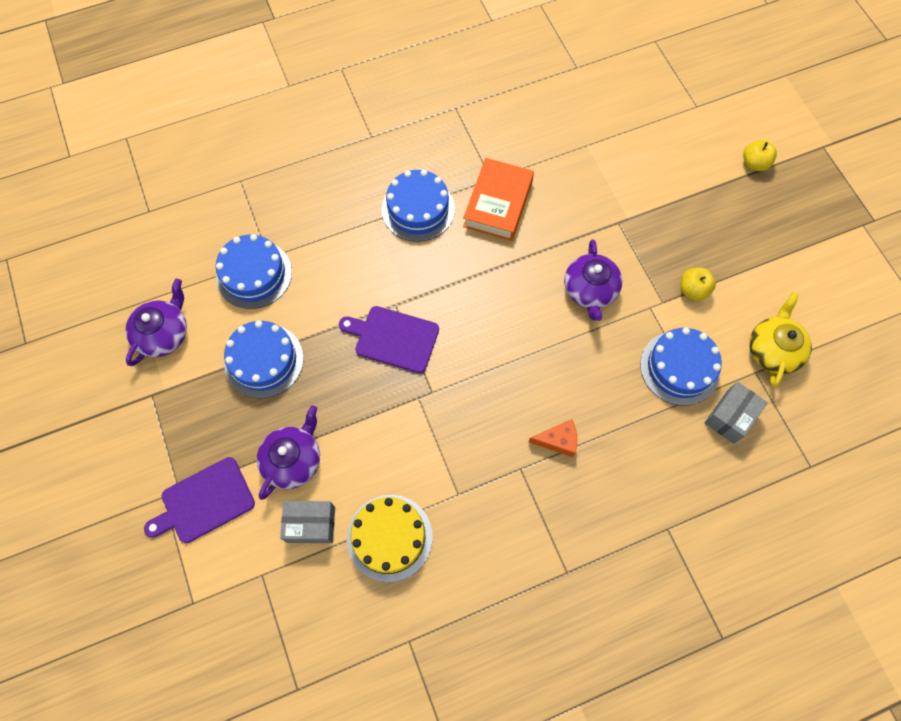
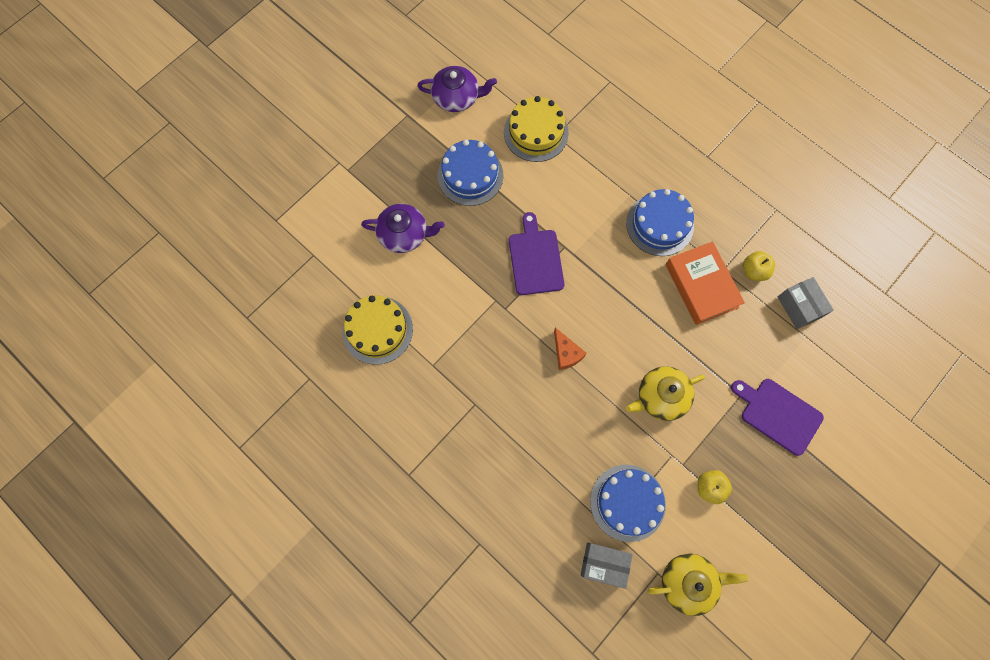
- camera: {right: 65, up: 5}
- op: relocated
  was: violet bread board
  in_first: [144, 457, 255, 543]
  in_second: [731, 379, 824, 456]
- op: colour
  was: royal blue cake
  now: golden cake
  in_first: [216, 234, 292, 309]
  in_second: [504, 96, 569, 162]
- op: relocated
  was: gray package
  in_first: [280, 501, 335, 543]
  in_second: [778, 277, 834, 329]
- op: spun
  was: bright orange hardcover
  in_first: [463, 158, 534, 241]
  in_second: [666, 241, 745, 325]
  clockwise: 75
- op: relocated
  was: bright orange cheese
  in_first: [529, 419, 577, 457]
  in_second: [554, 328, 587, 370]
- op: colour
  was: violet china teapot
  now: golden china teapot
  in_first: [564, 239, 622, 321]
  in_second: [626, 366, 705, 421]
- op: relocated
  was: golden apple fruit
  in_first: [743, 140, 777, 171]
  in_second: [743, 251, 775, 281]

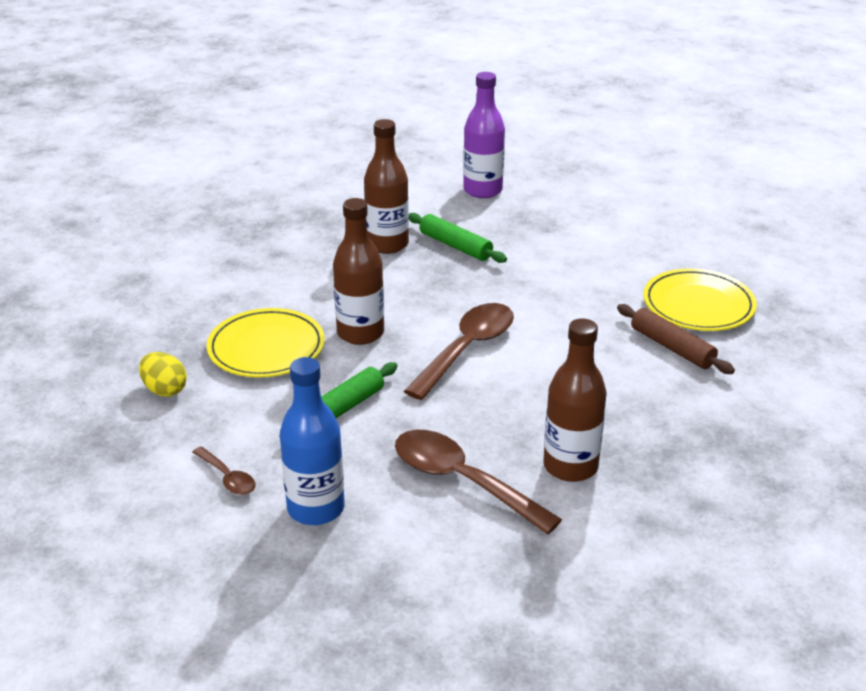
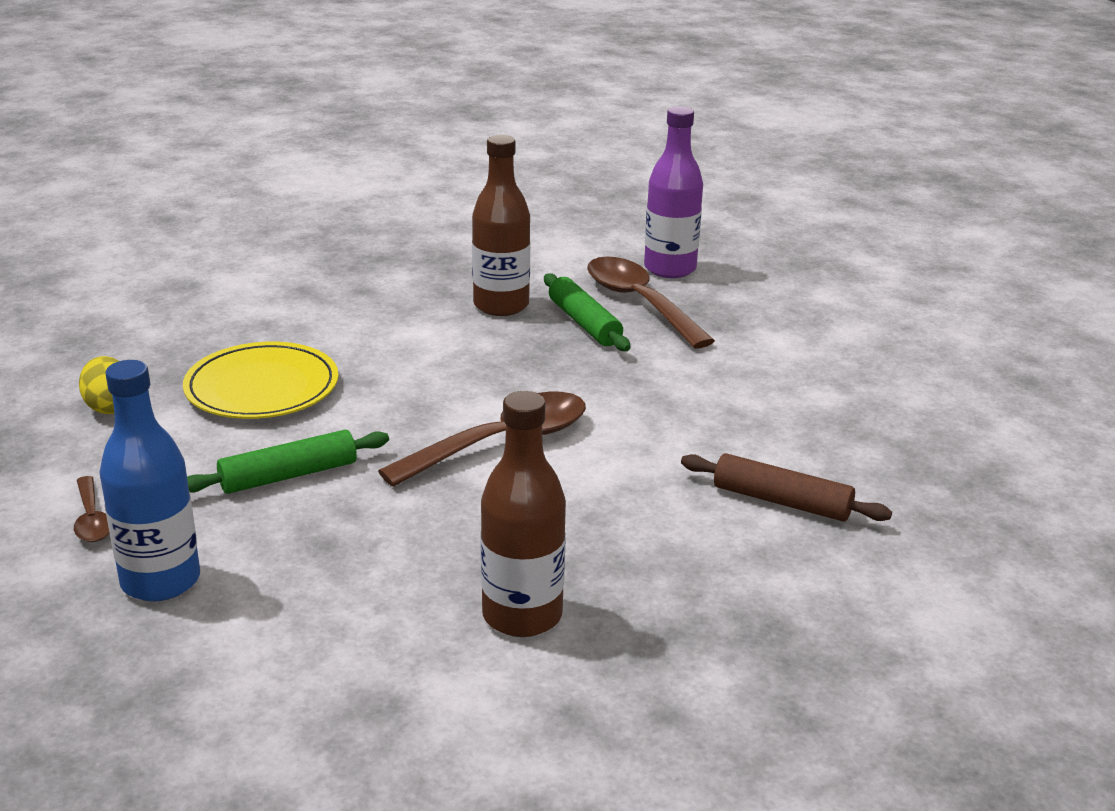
- camera: {right: 20, up: -5}
- op: missing
  was: brown drink bottle
  in_first: [333, 198, 384, 345]
- op: relocated
  was: brown tablespoon
  in_first: [395, 430, 562, 535]
  in_second: [587, 256, 715, 348]
- op: spun
  was: brown dough roller
  in_first: [617, 304, 735, 374]
  in_second: [681, 453, 892, 522]
  clockwise: -45
- op: missing
  was: golden dinner plate
  in_first: [643, 268, 757, 331]

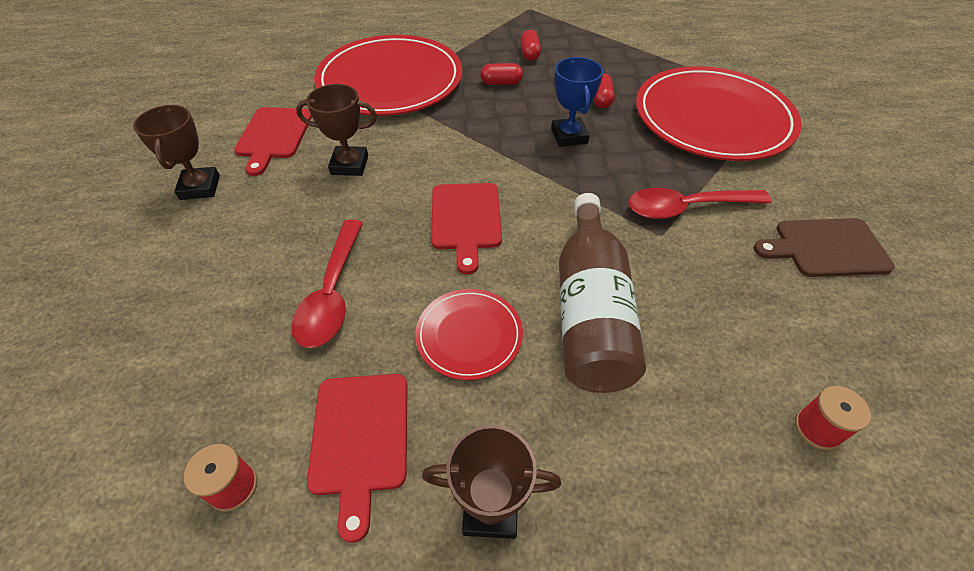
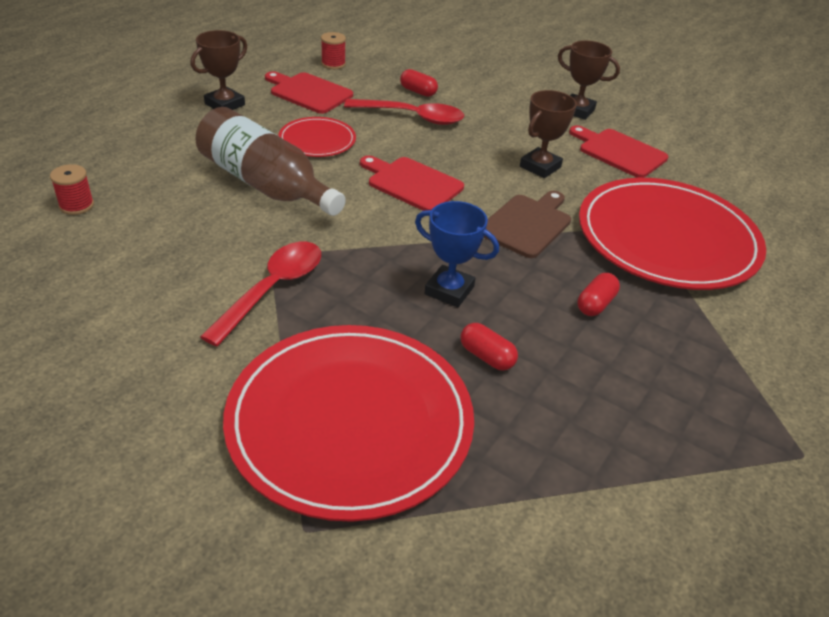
- camera: {right: 125, up: -10}
- op: spun
  was: red tablespoon
  in_first: [291, 220, 363, 348]
  in_second: [344, 99, 464, 125]
  clockwise: 150
- op: relocated
  was: red pill shape
  in_first: [520, 30, 541, 61]
  in_second: [400, 69, 438, 97]
- op: relocated
  was: brown bread board
  in_first: [754, 218, 895, 277]
  in_second: [484, 191, 571, 258]

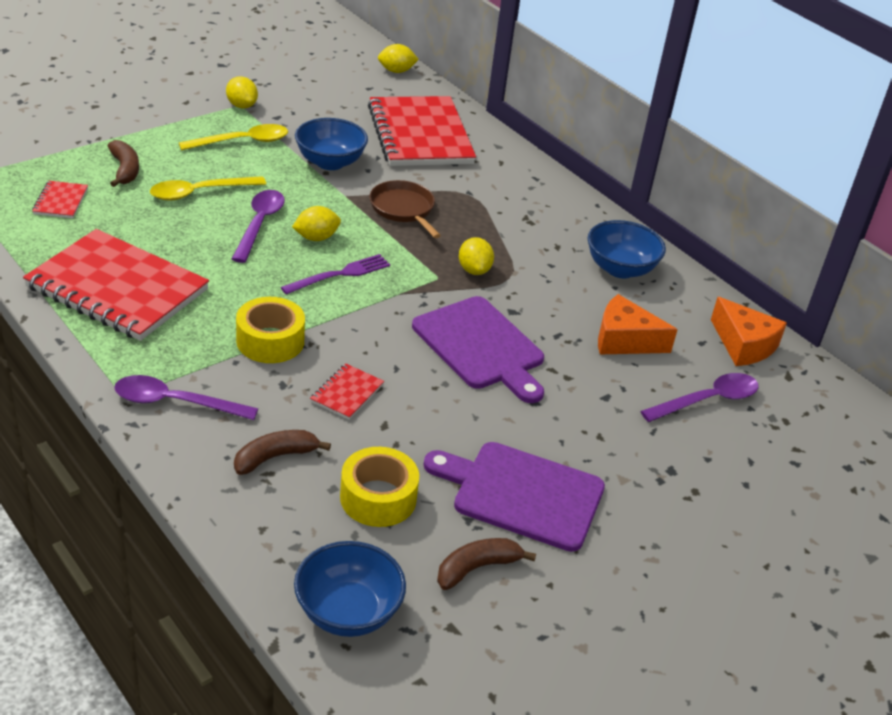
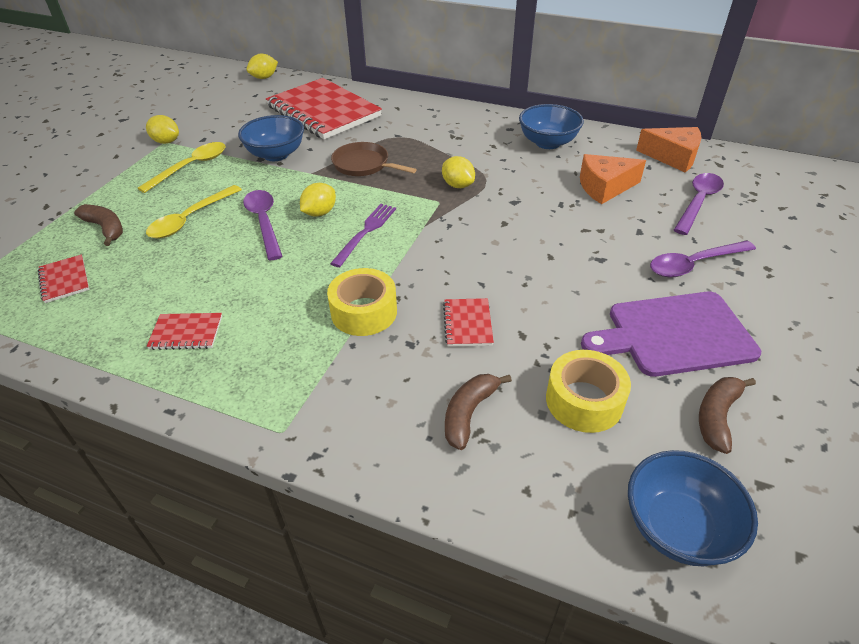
- camera: {right: -25, up: 5}
- op: size
  was: red notebook
  in_first: [23, 229, 209, 341]
  in_second: [147, 313, 222, 350]
  ratio: 0.41
- op: relocated
  was: violet tablespoon
  in_first: [114, 375, 258, 420]
  in_second: [650, 241, 756, 277]
- op: missing
  was: violet bread board
  in_first: [412, 296, 544, 403]

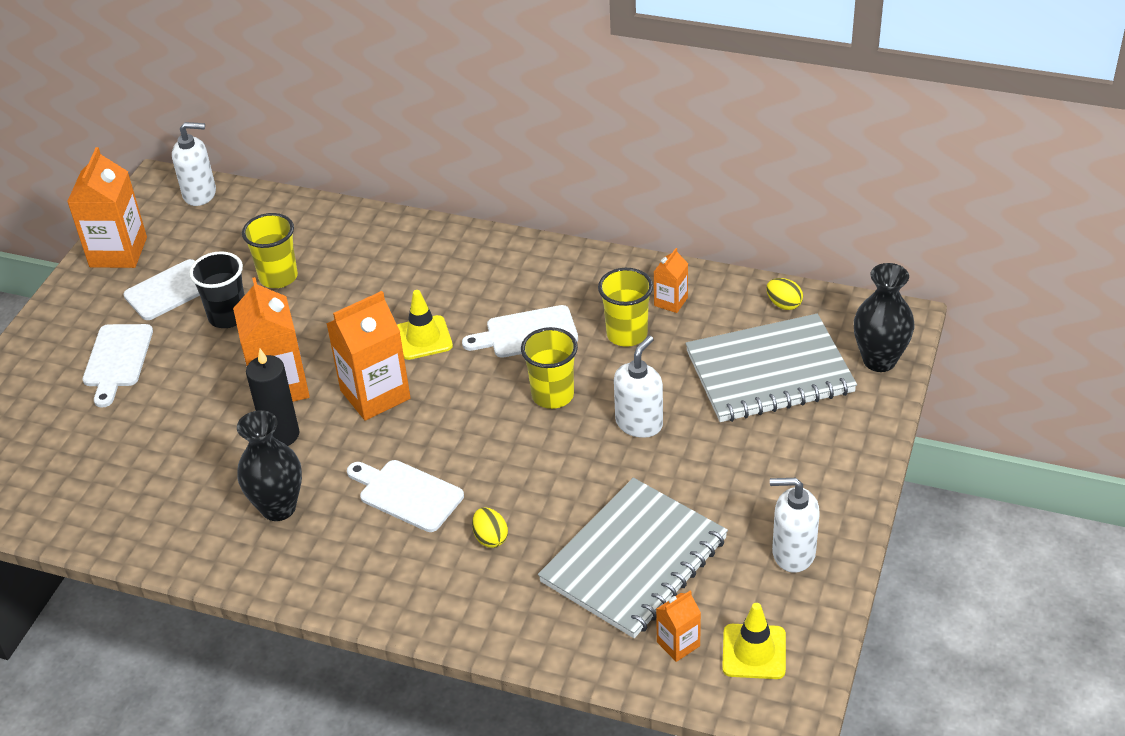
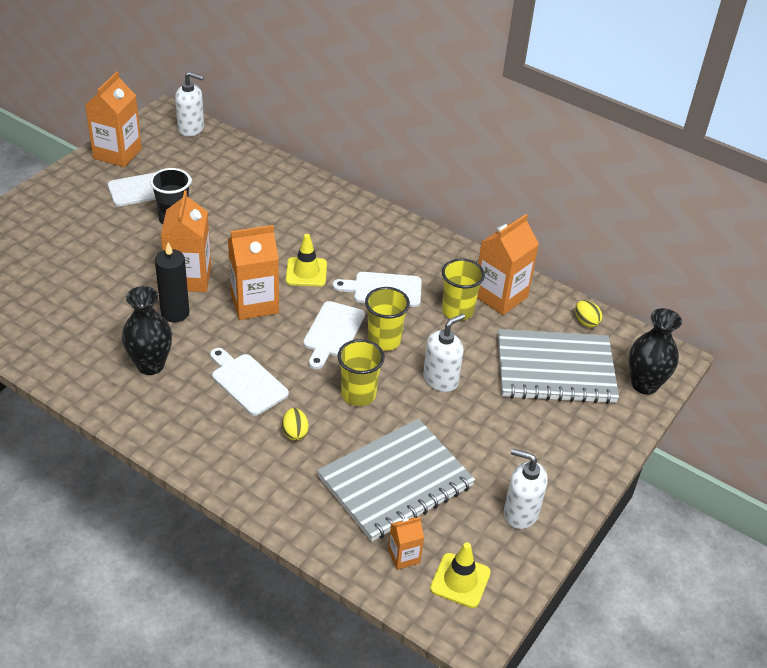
- camera: {right: 10, up: 0}
- op: relocated
  was: white bread board
  in_first: [83, 324, 153, 408]
  in_second: [303, 301, 365, 369]
- op: relocated
  was: golden tumbler
  in_first: [242, 213, 298, 288]
  in_second: [337, 339, 385, 406]
- op: size
  was: bright orange carton
  in_first: [654, 248, 688, 313]
  in_second: [477, 214, 539, 315]
  ratio: 1.96

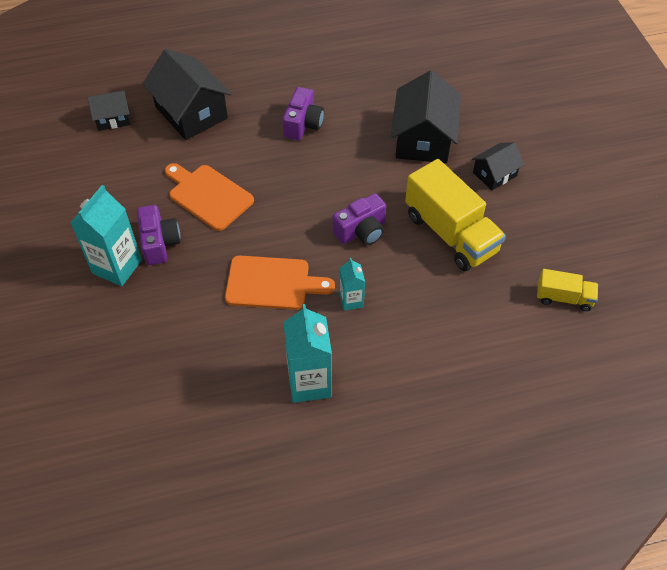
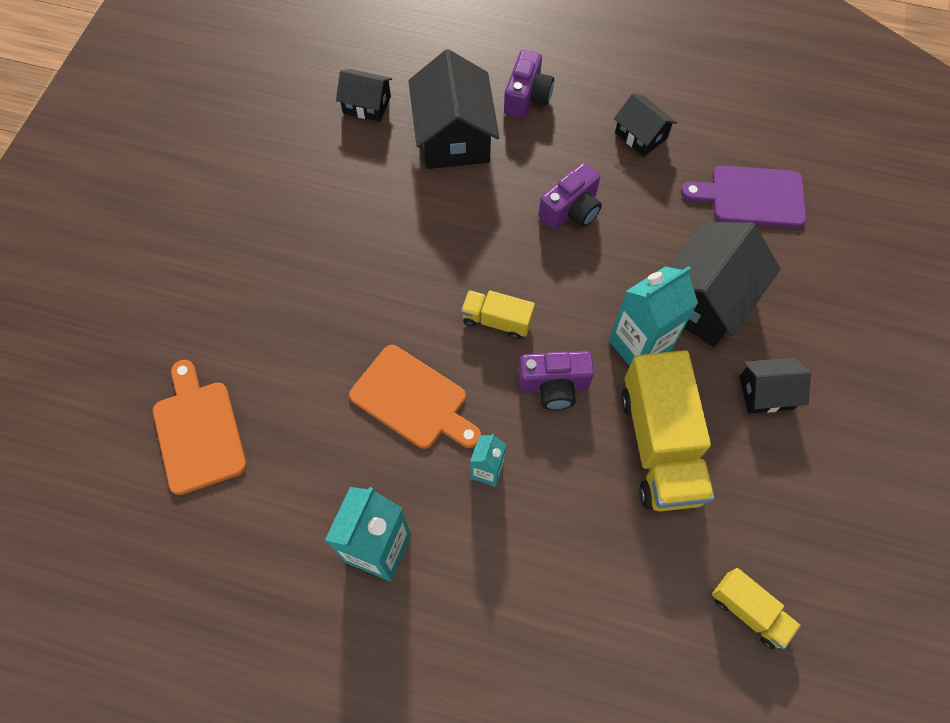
- camera: {right: 30, up: 10}
- op: relocated
  was: turquoise carton
  in_first: [71, 185, 142, 286]
  in_second: [609, 266, 698, 366]
- op: relocated
  was: violet photo camera
  in_first: [137, 205, 181, 265]
  in_second: [504, 50, 554, 119]
- op: relocated
  was: bright orange bread board
  in_first: [165, 163, 254, 231]
  in_second: [153, 360, 247, 495]
- op: appeared
  now: golden truck
  in_second: [461, 290, 535, 339]
- op: appeared
  now: ebony cottage
  in_second: [614, 93, 677, 157]
- op: appeared
  now: violet bread board
  in_second: [681, 166, 806, 228]

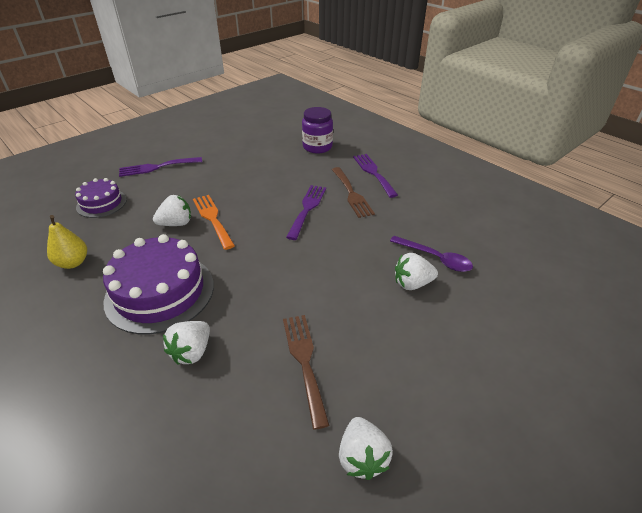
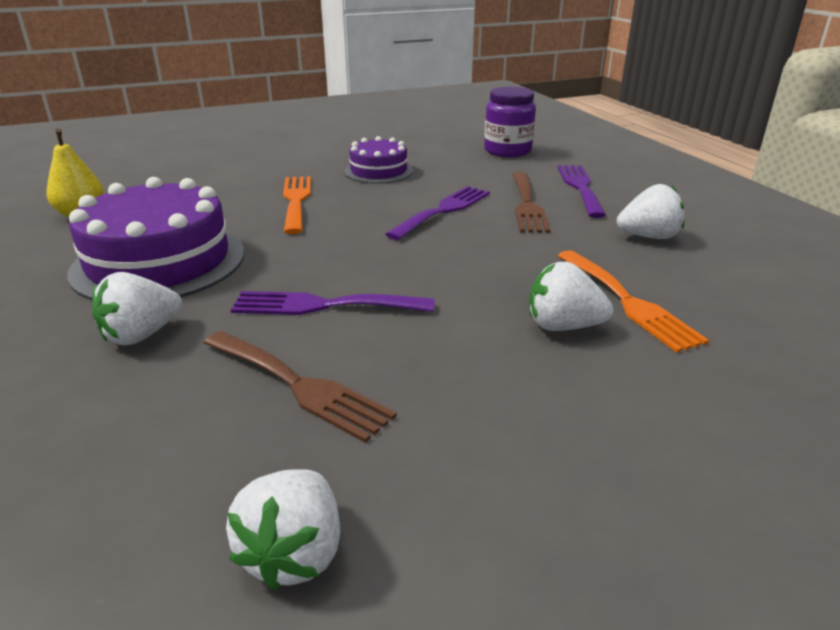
- camera: {right: 20, up: -10}
- op: relocated
  was: violet cake
  in_first: [75, 178, 127, 218]
  in_second: [344, 136, 413, 184]
- op: relocated
  was: violet table fork
  in_first: [119, 157, 202, 177]
  in_second: [231, 291, 434, 315]
- op: relocated
  was: white berry
  in_first: [153, 195, 191, 226]
  in_second: [617, 184, 684, 239]
- op: spun
  was: brown table fork
  in_first: [283, 315, 330, 430]
  in_second: [204, 331, 397, 443]
  clockwise: 120
- op: exchanged
  was: violet tablespoon
  now: bright orange table fork
  in_first: [390, 236, 473, 272]
  in_second: [558, 250, 709, 353]

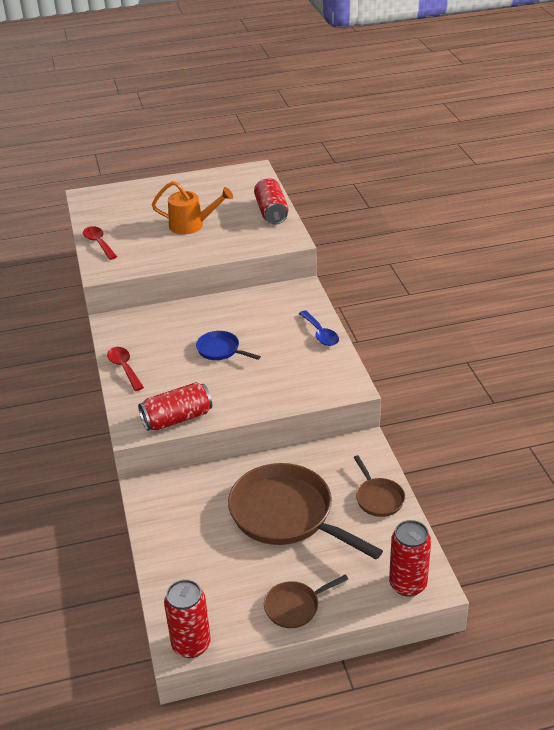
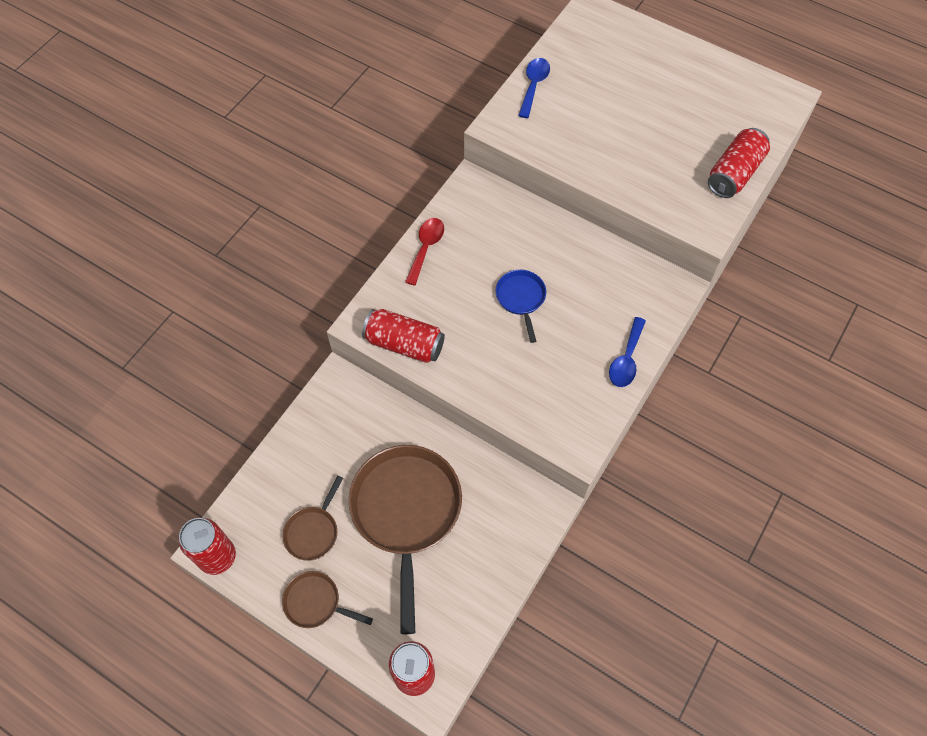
- camera: {right: 45, up: 25}
- op: colour
  was: red tablespoon
  now: royal blue tablespoon
  in_first: [83, 226, 117, 260]
  in_second: [518, 58, 550, 118]
- op: missing
  was: bright orange sprinkling can
  in_first: [152, 181, 233, 234]
- op: relocated
  was: brown skillet
  in_first: [353, 455, 405, 517]
  in_second: [282, 476, 343, 561]

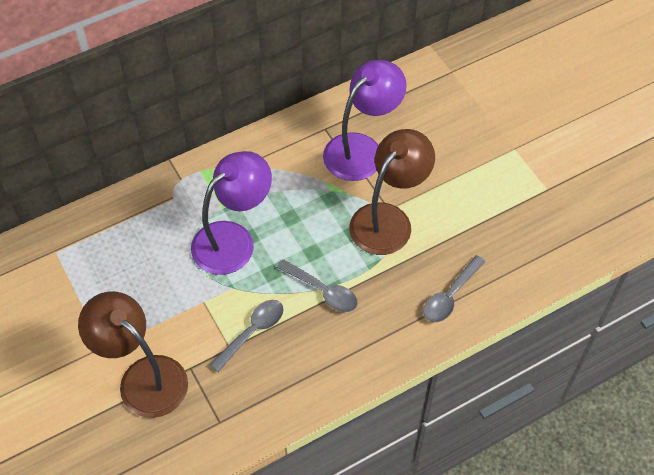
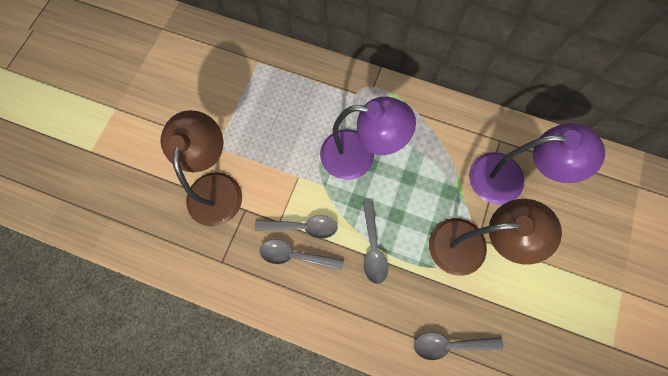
- camera: {right: 50, up: 15}
- op: appeared
  now: gray tablespoon
  in_second: [260, 239, 344, 271]

